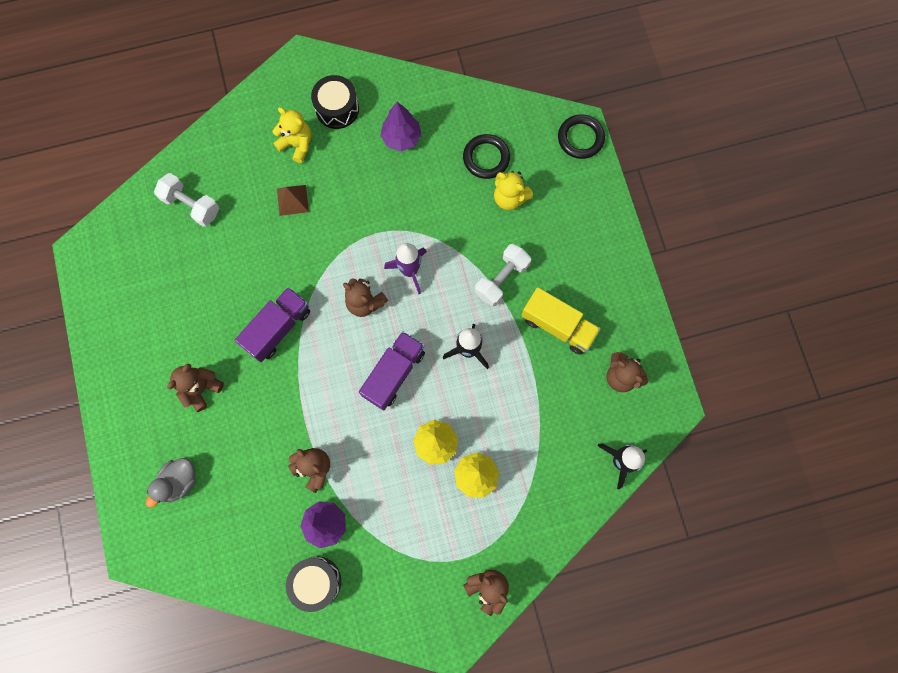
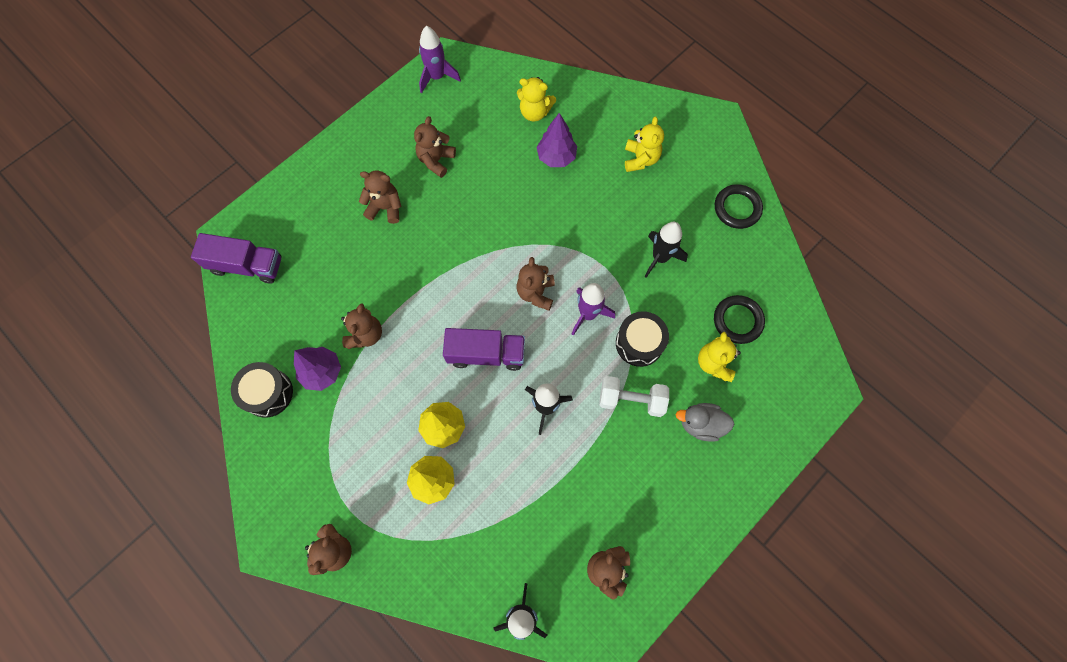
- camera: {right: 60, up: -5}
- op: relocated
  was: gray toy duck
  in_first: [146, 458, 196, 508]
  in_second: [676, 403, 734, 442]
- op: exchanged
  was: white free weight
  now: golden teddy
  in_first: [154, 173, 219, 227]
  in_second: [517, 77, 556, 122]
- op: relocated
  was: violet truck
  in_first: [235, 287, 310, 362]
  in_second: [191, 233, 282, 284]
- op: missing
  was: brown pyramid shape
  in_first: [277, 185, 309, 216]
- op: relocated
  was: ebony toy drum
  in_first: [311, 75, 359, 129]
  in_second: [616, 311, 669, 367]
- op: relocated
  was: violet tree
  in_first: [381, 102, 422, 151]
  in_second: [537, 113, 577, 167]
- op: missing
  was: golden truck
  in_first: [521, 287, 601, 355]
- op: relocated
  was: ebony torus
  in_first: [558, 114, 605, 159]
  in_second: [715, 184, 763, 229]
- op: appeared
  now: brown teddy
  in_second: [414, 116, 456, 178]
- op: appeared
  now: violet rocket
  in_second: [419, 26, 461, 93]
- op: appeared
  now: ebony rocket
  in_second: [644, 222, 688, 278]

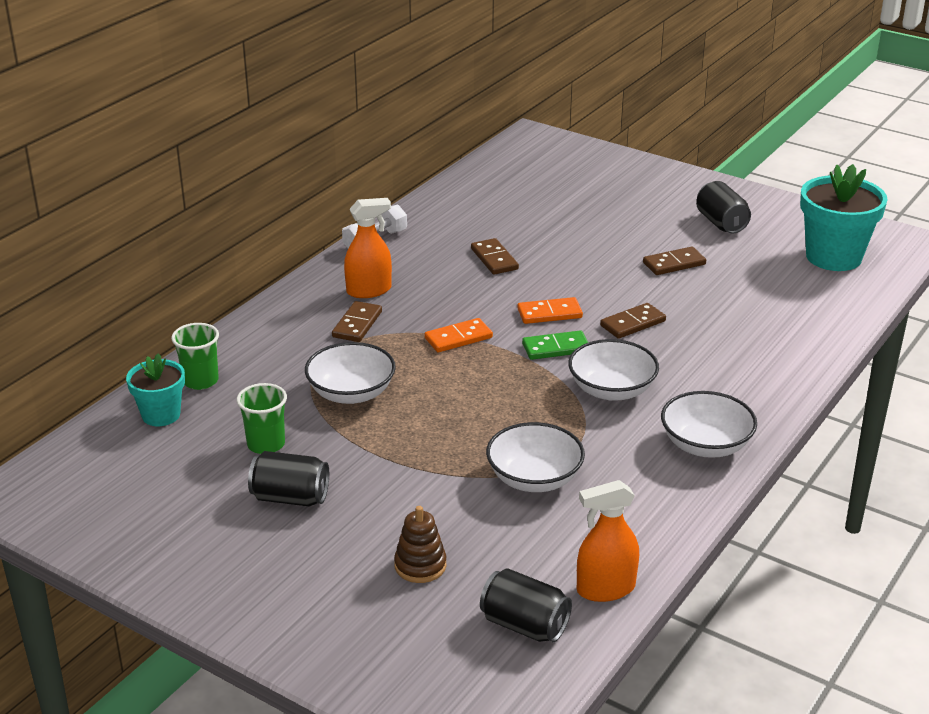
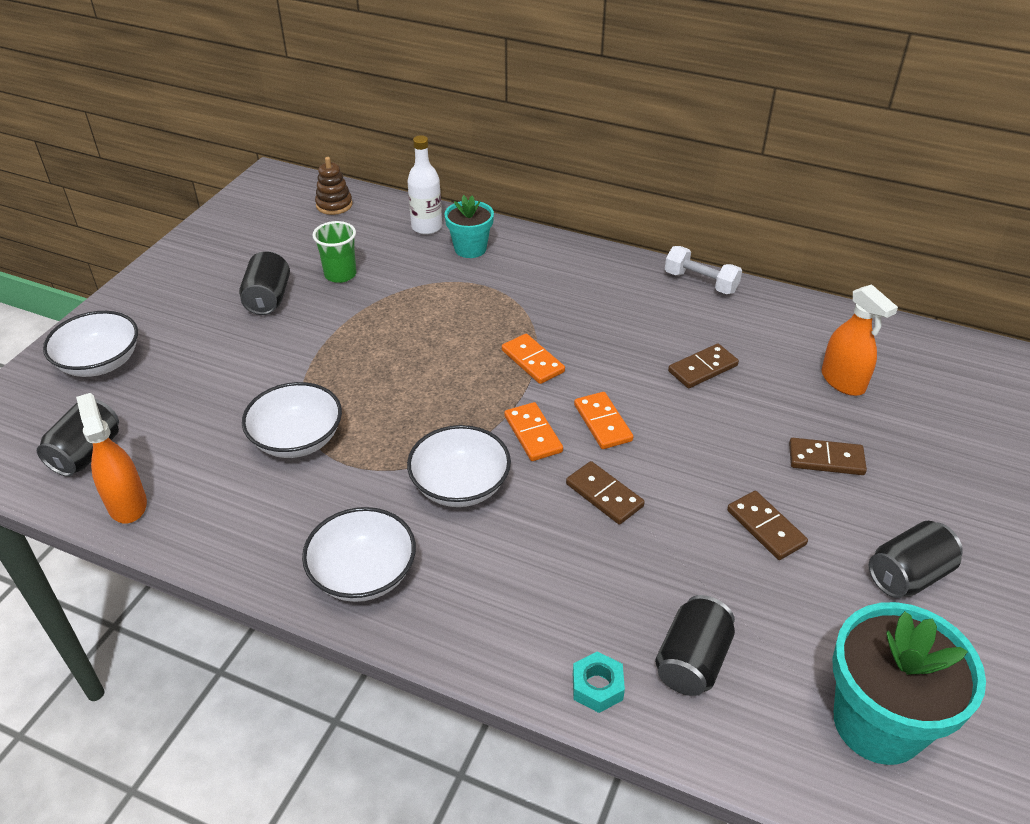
- camera: {right: 80, up: 10}
- op: relocated
  was: turquoise flower pot
  in_first: [126, 353, 185, 426]
  in_second: [444, 195, 494, 258]
- op: exchanged
  was: emerald tumbler
  now: white drink bottle
  in_first: [171, 323, 219, 390]
  in_second: [407, 135, 442, 235]
- op: relocated
  was: white bowl
  in_first: [305, 342, 396, 404]
  in_second: [43, 311, 138, 377]
- op: relocated
  was: brown domino piece
  in_first: [332, 301, 382, 342]
  in_second: [789, 438, 867, 475]
- op: relocated
  was: bright orange spray bottle
  in_first: [344, 198, 392, 298]
  in_second: [822, 284, 898, 396]
- op: relocated
  was: brown stacking rings
  in_first: [394, 506, 446, 583]
  in_second: [315, 157, 353, 215]
- op: colour
  was: emerald domino piece
  now: bright orange domino piece
  in_first: [522, 330, 588, 360]
  in_second: [504, 402, 563, 461]
- op: appeared
  now: turquoise hexagon nut
  in_second: [573, 651, 625, 713]
- op: appeared
  now: ebony can
  in_second: [655, 595, 735, 696]

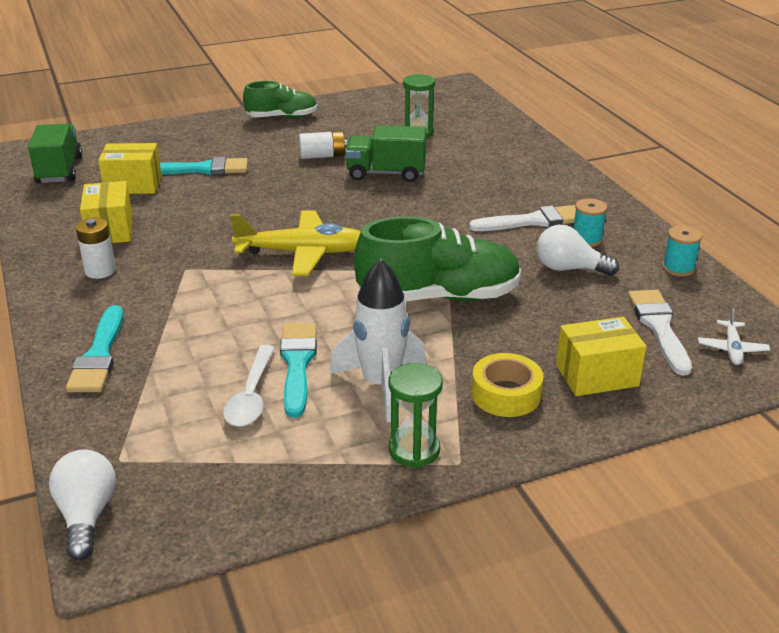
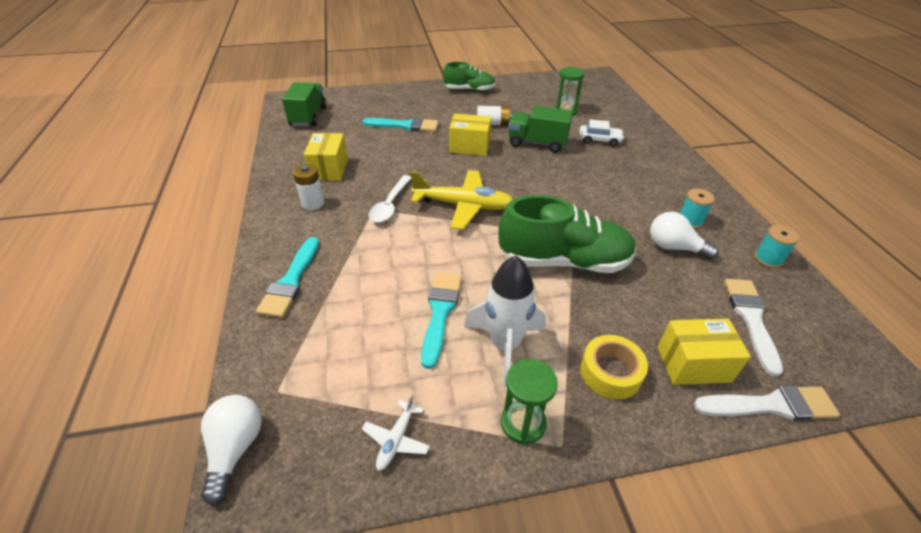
- camera: {right: 10, up: 10}
- op: relocated
  was: golden package
  in_first: [98, 143, 162, 194]
  in_second: [449, 114, 491, 156]
- op: relocated
  was: white tablespoon
  in_first: [223, 345, 275, 427]
  in_second: [369, 175, 411, 223]
- op: relocated
  was: white brush
  in_first: [469, 205, 576, 231]
  in_second: [694, 385, 840, 421]
- op: relocated
  was: white toy plane
  in_first: [698, 308, 770, 365]
  in_second: [362, 394, 430, 471]
- op: appeared
  now: white car
  in_second: [580, 119, 624, 146]

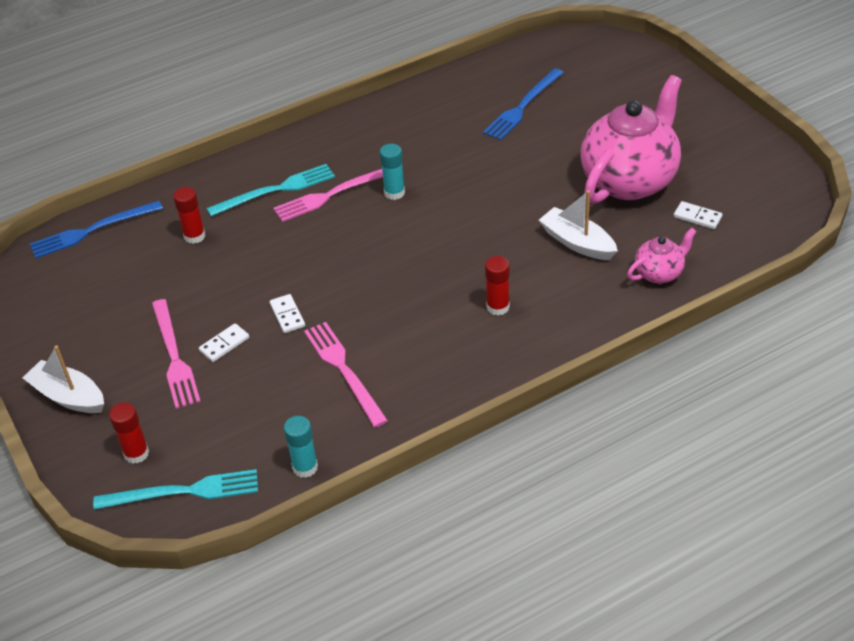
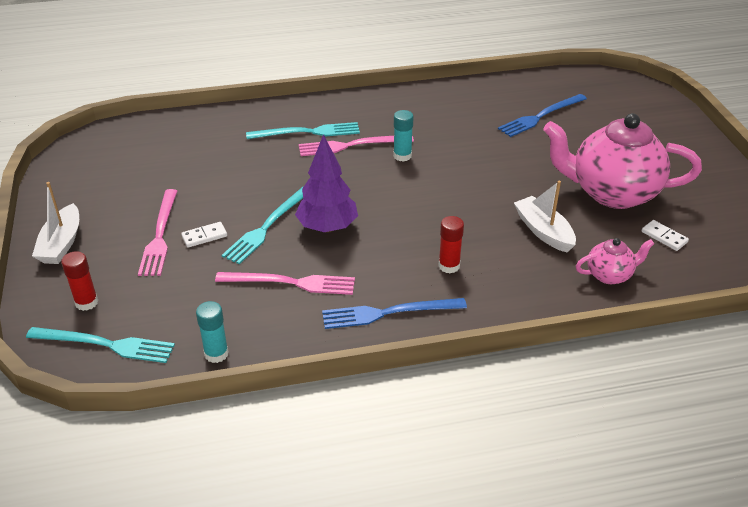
- camera: {right: 15, up: -5}
- op: spun
  was: white sailboat
  in_first: [23, 345, 104, 413]
  in_second: [32, 182, 79, 264]
  clockwise: -135
- op: relocated
  was: royal blue table fork
  in_first: [30, 201, 163, 259]
  in_second: [322, 298, 467, 329]
- op: missing
  was: red glue
  in_first: [173, 187, 205, 244]
- op: exchanged
  was: white domino piece
  now: turquoise table fork
  in_first: [270, 294, 305, 333]
  in_second: [222, 187, 303, 264]
- op: spun
  was: rose-pink table fork
  in_first: [304, 322, 388, 427]
  in_second: [215, 272, 355, 295]
  clockwise: 105
- op: spun
  was: rose-pink china teapot
  in_first: [581, 75, 682, 204]
  in_second: [543, 113, 702, 209]
  clockwise: -135
- op: appeared
  now: violet tree
  in_second: [295, 134, 358, 233]

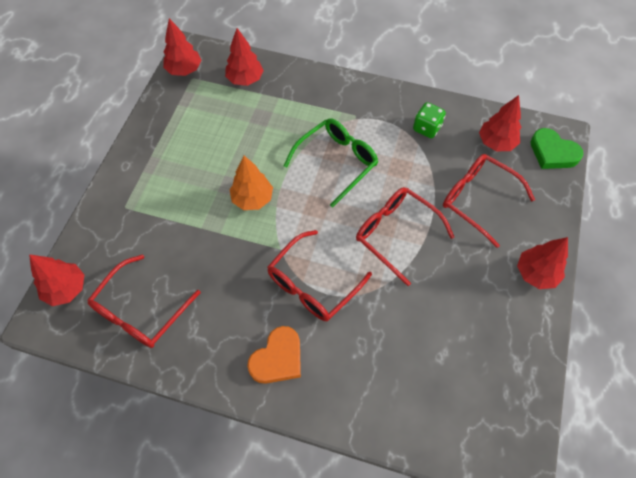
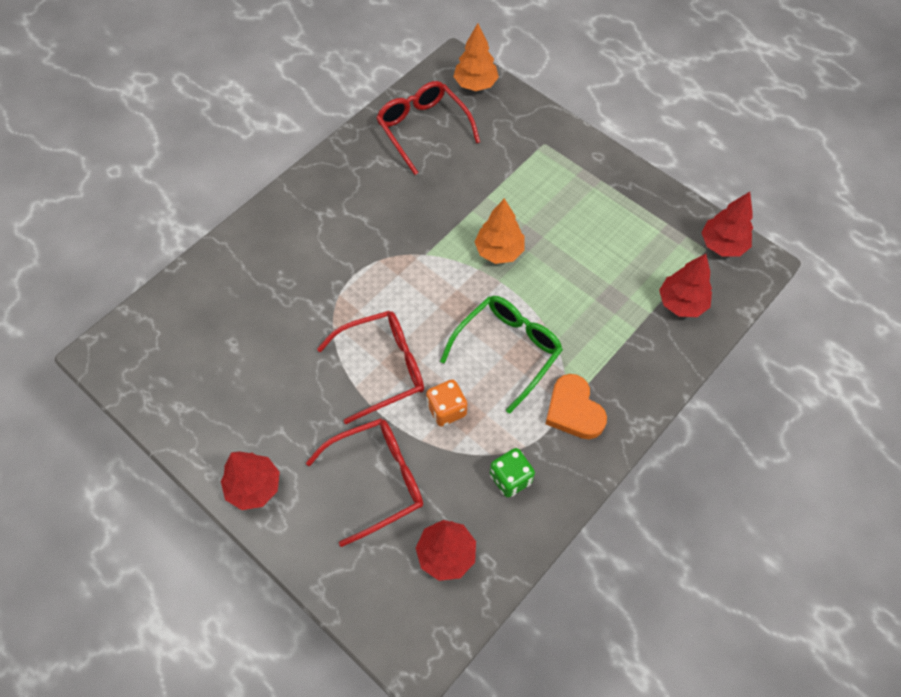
- camera: {right: 115, up: 0}
- op: colour
  was: red tree
  now: bright orange tree
  in_first: [29, 254, 84, 306]
  in_second: [453, 23, 499, 91]
- op: relocated
  was: bright orange heart shape
  in_first: [247, 326, 301, 384]
  in_second: [545, 374, 607, 439]
- op: missing
  was: red spectacles
  in_first: [267, 230, 372, 321]
- op: spun
  was: emerald spectacles
  in_first: [284, 118, 378, 208]
  in_second: [440, 296, 563, 414]
  clockwise: -120
- op: missing
  was: emerald heart shape
  in_first: [530, 128, 583, 169]
- op: appeared
  now: bright orange die
  in_second: [426, 379, 467, 427]

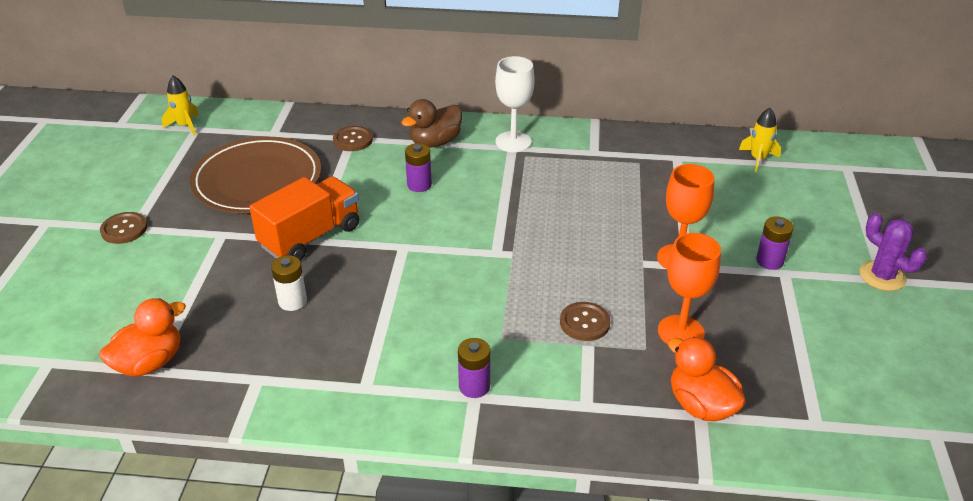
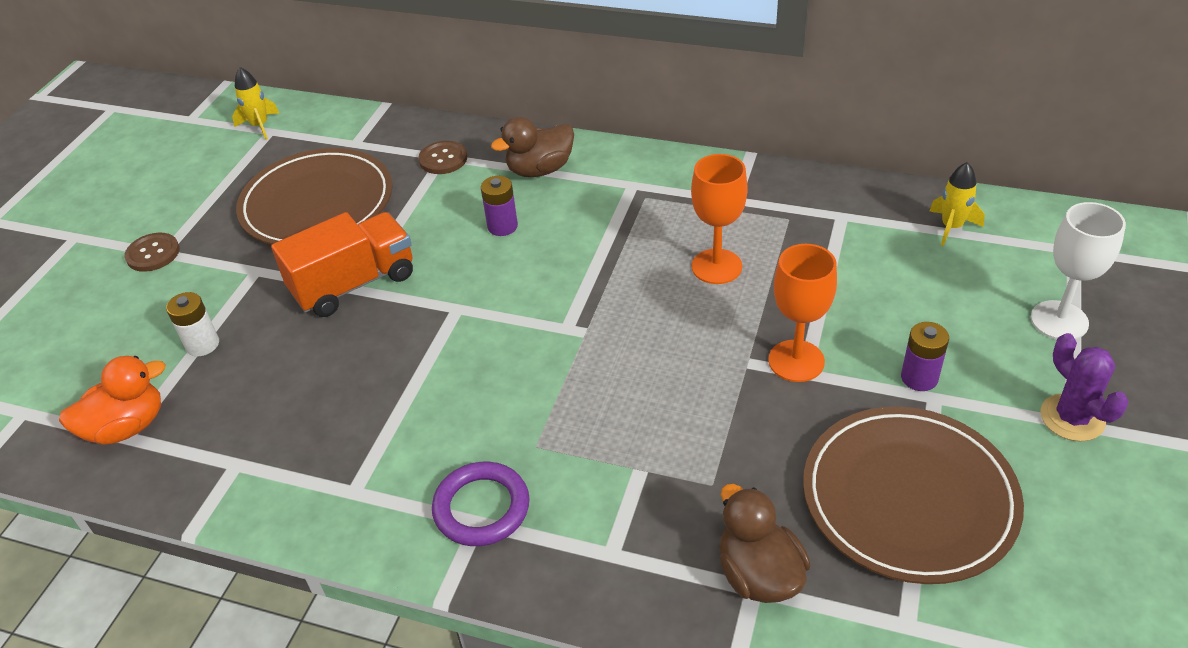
- camera: {right: 15, up: 5}
- op: relocated
  was: white battery
  in_first: [271, 255, 307, 311]
  in_second: [166, 292, 219, 356]
- op: exchanged
  was: violet battery
  now: violet torus
  in_first: [458, 338, 490, 398]
  in_second: [432, 462, 530, 546]
- op: relocated
  was: white chalice
  in_first: [495, 56, 535, 152]
  in_second: [1031, 202, 1126, 339]
- op: missing
  was: brown button
  in_first: [560, 302, 610, 341]
- op: relocated
  was: bright orange chalice
  in_first: [658, 233, 721, 344]
  in_second: [691, 154, 748, 284]
- op: colour
  was: bright orange toy duck
  now: brown toy duck
  in_first: [668, 337, 746, 421]
  in_second: [719, 484, 810, 603]
- op: appeared
  now: brown dinner plate
  in_second: [803, 406, 1024, 584]

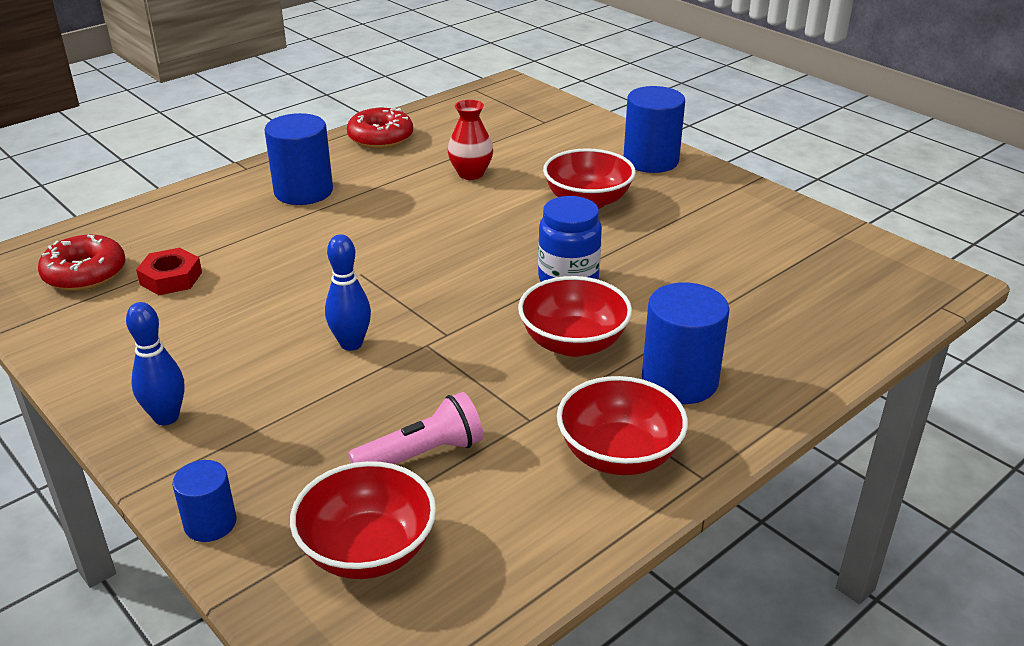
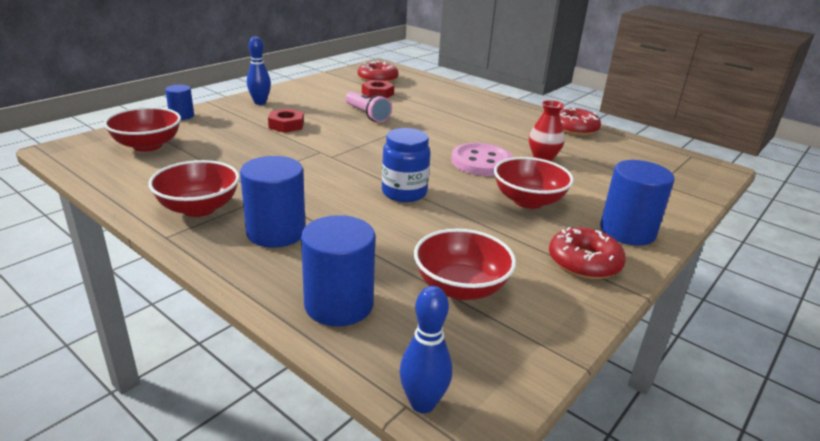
- camera: {right: 80, up: -5}
- op: relocated
  was: royal blue solid cylinder
  in_first: [264, 113, 333, 205]
  in_second: [301, 215, 375, 326]
- op: relocated
  was: royal blue bowling pin
  in_first: [325, 234, 371, 351]
  in_second: [400, 286, 452, 413]
- op: relocated
  was: rose-pink flashlight
  in_first: [348, 392, 483, 464]
  in_second: [345, 91, 392, 122]
- op: relocated
  was: red bowl
  in_first: [518, 276, 632, 357]
  in_second: [414, 229, 516, 300]
- op: appeared
  now: red hexagon nut
  in_second: [268, 108, 304, 133]
- op: appeared
  now: rose-pink button
  in_second: [451, 143, 513, 176]
- op: appeared
  now: red donut
  in_second: [549, 227, 626, 279]

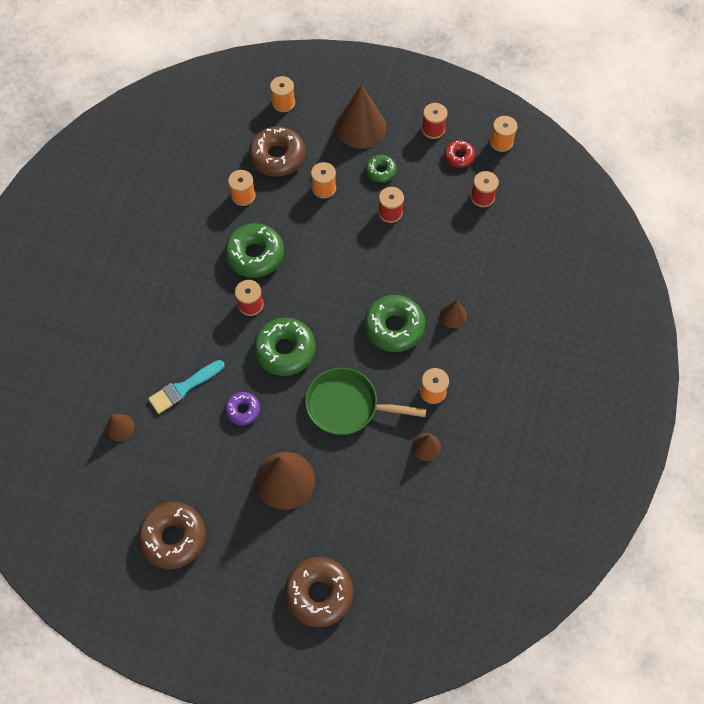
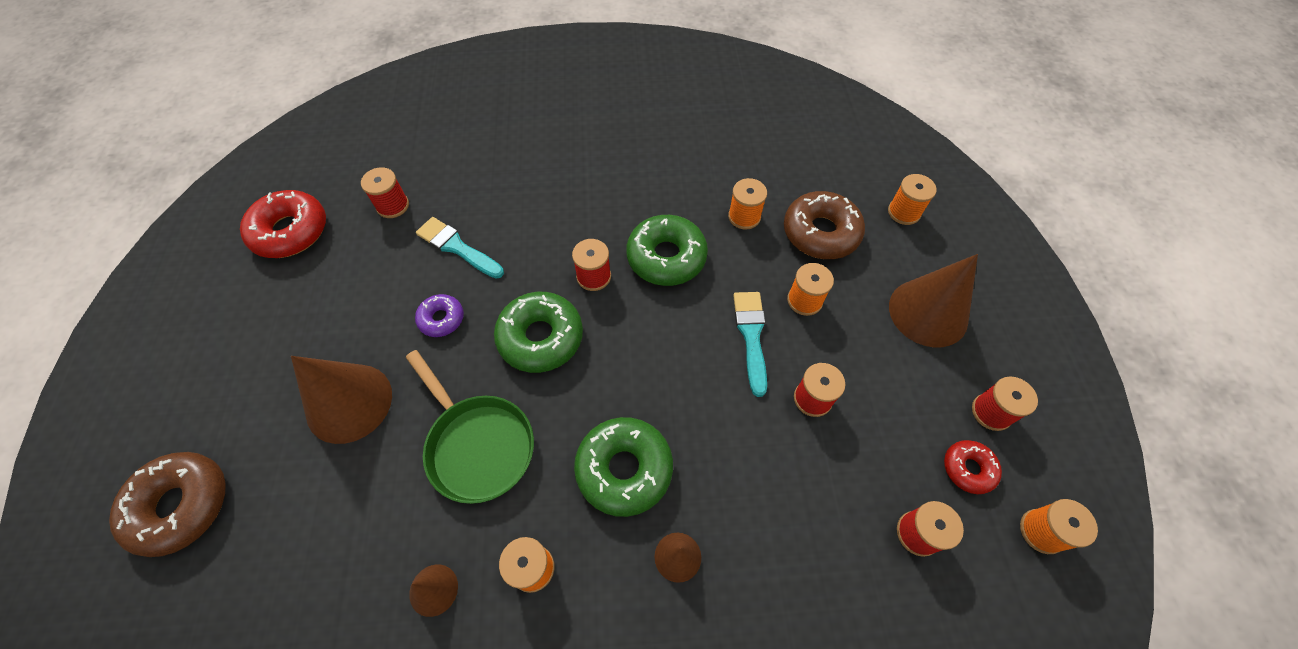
- camera: {right: 70, up: -5}
- op: exchanged
  was: brown solid cone
  now: red bobbin
  in_first: [106, 414, 135, 441]
  in_second: [361, 167, 409, 218]
- op: missing
  was: brown donut
  in_first: [138, 502, 206, 569]
- op: spun
  was: emerald skillet
  in_first: [305, 368, 426, 435]
  in_second: [406, 350, 534, 504]
  clockwise: 150
- op: missing
  was: emerald donut
  in_first: [366, 155, 397, 183]
- op: appeared
  now: red donut
  in_second: [240, 190, 326, 258]
- op: appeared
  now: turquoise brush
  in_second: [733, 292, 767, 397]

